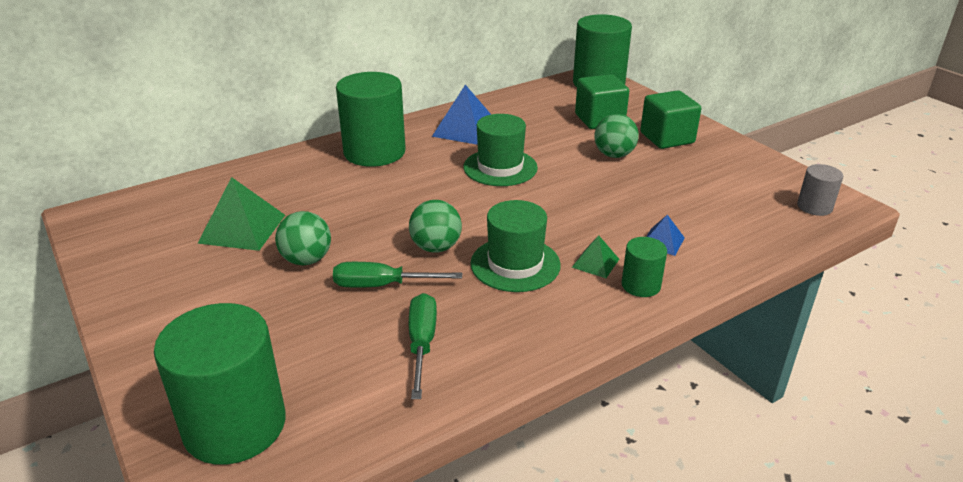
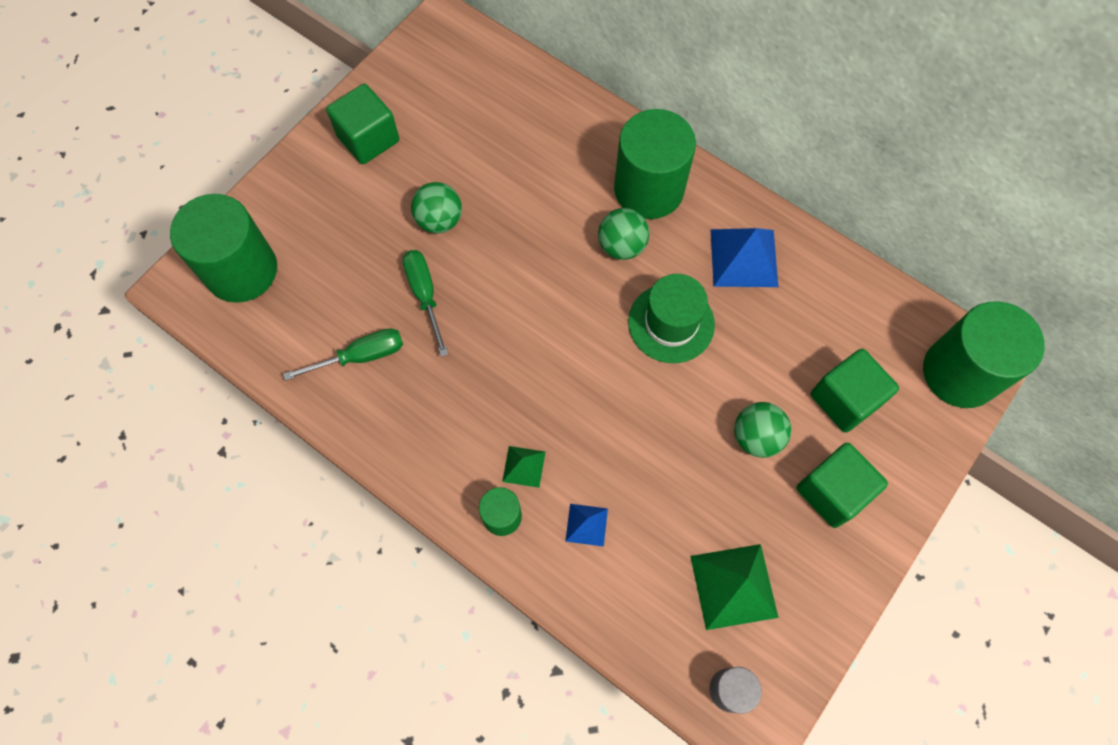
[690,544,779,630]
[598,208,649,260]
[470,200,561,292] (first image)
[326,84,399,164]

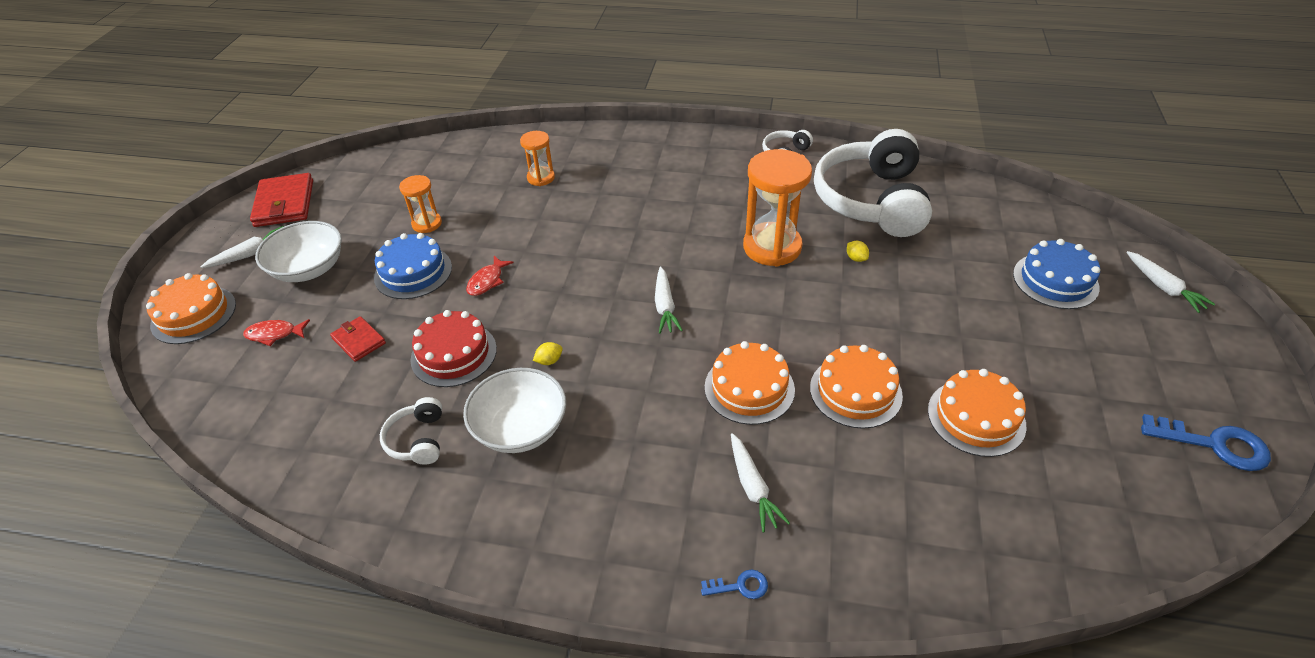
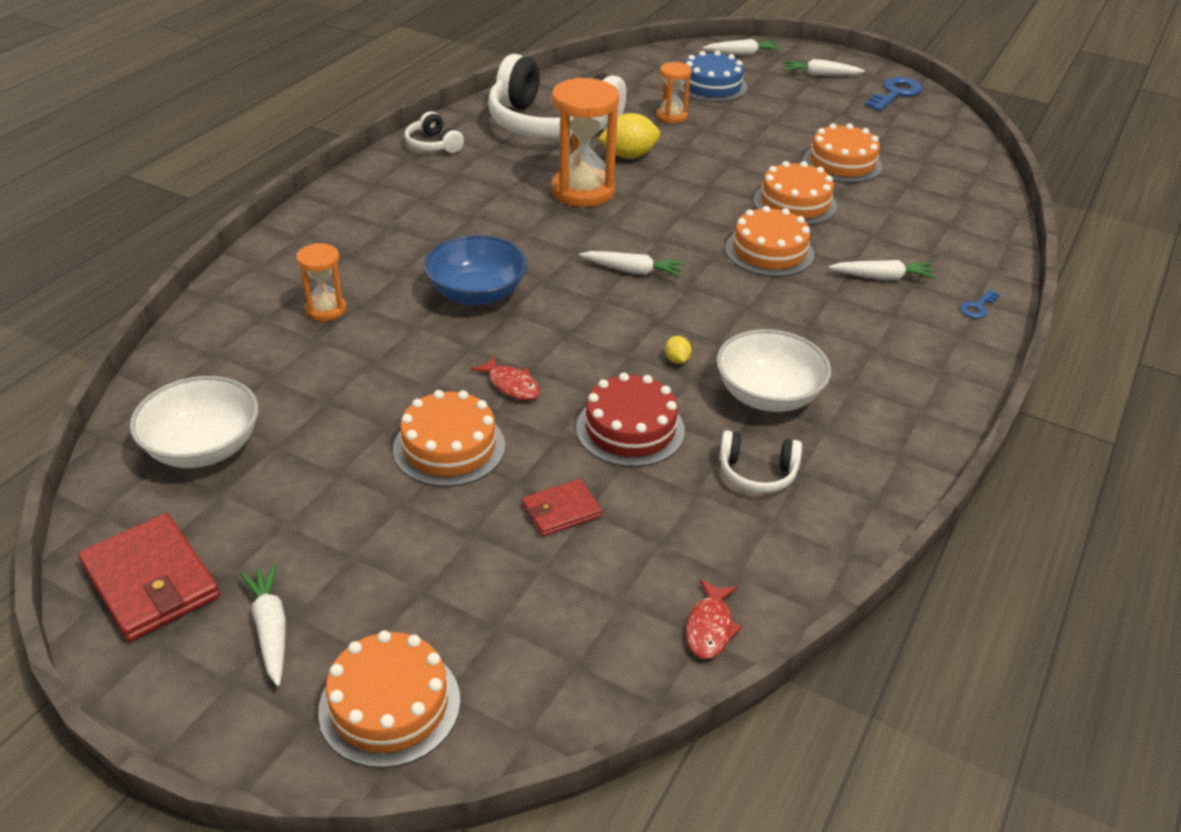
[78,513,220,642]
[657,62,691,123]
[130,376,258,468]
[393,390,505,487]
[598,113,660,159]
[686,579,742,659]
[960,289,1001,318]
[784,59,865,76]
[424,235,528,306]

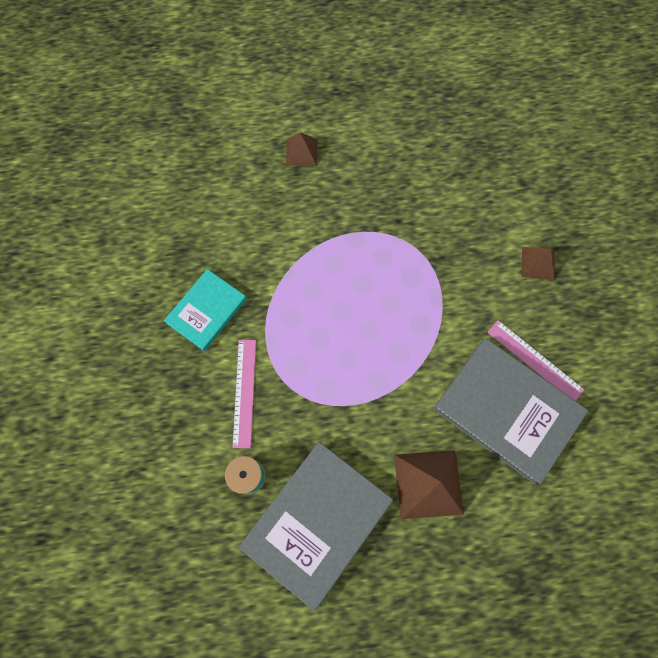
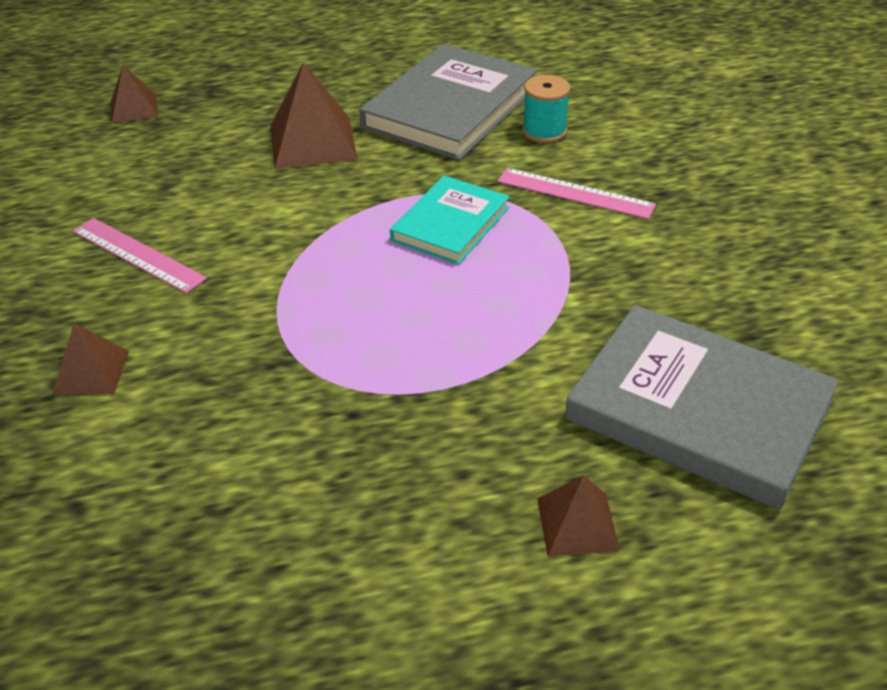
[390,176,510,265]
[565,305,839,510]
[498,168,656,219]
[111,65,158,123]

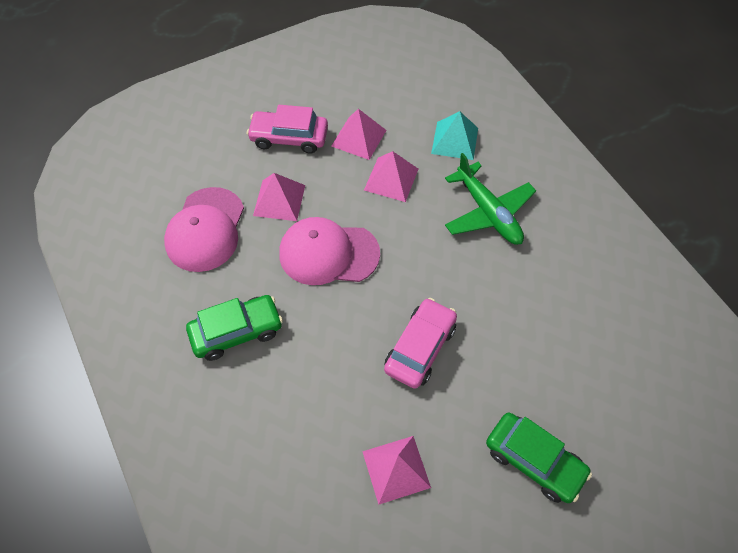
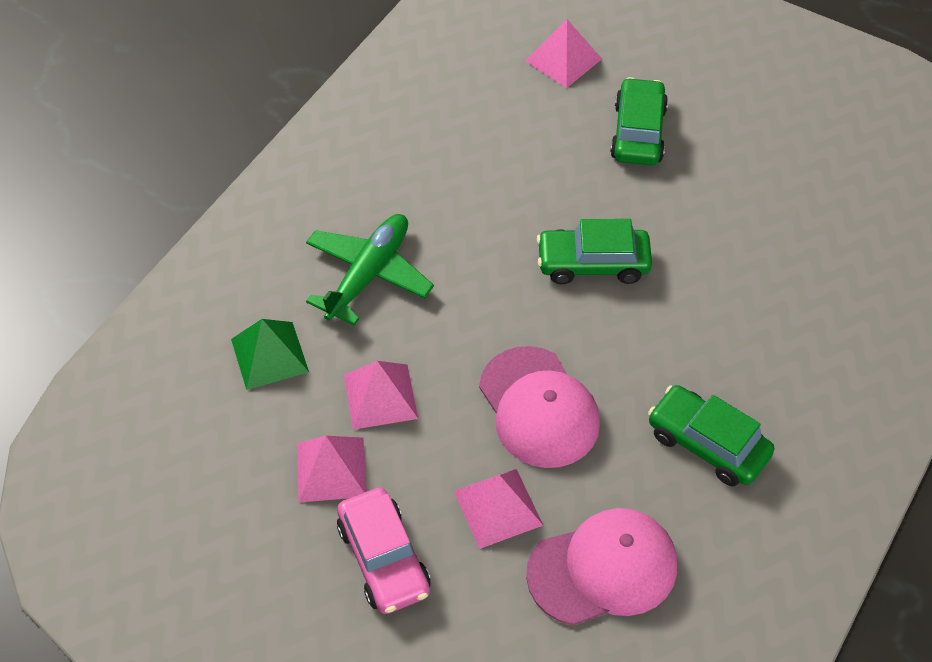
[231,319,309,390]
[537,219,652,284]
[526,19,602,88]

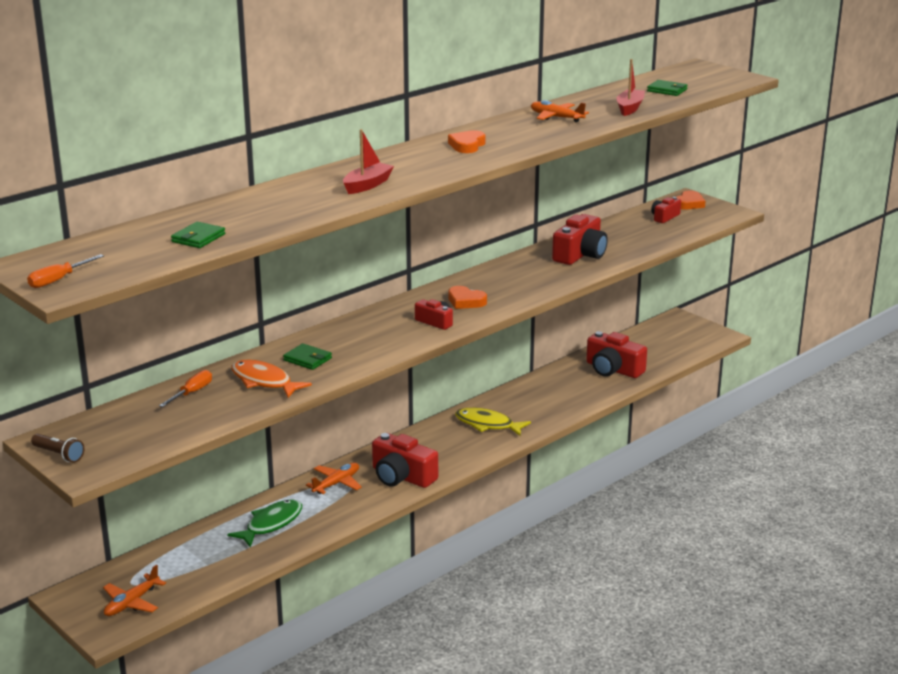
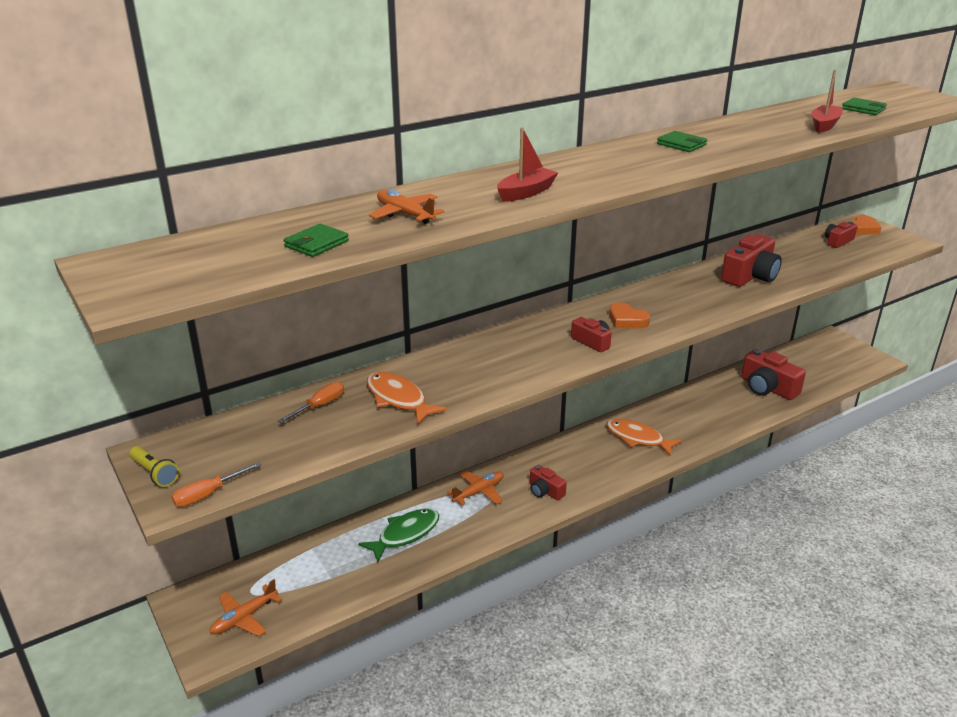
[369,189,444,224]
[448,130,486,153] (first image)
[171,462,261,507]
[657,131,707,152]
[606,418,682,456]
[530,465,567,500]
[129,446,179,487]

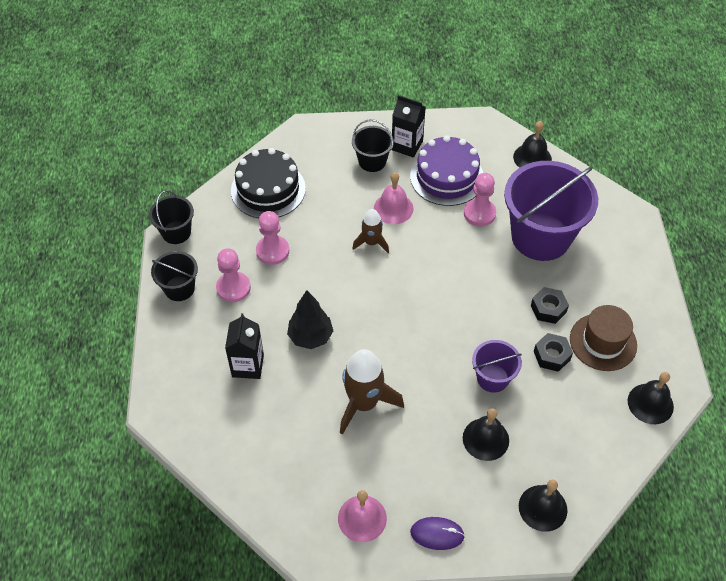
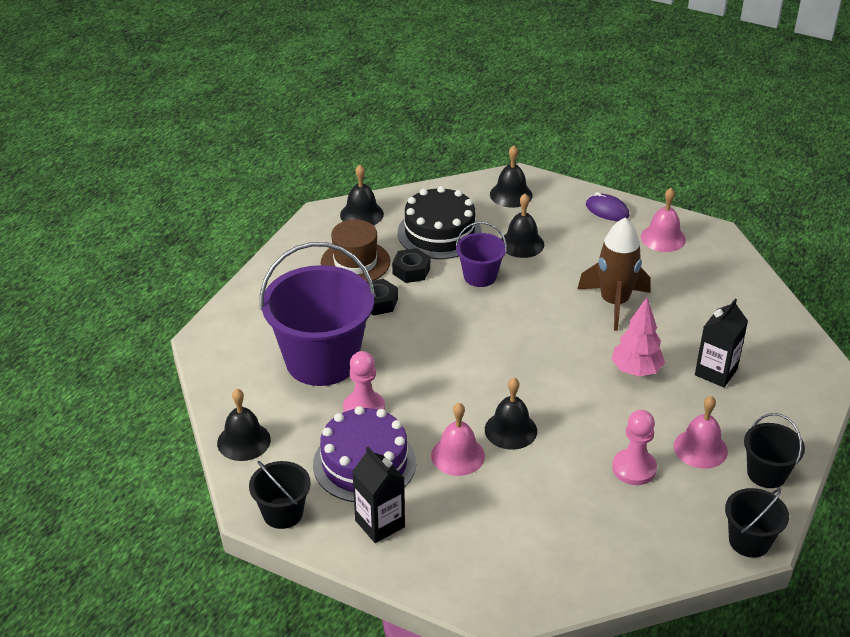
[249,461,311,529]
[398,186,482,259]
[485,378,537,450]
[674,396,728,469]
[612,297,665,377]

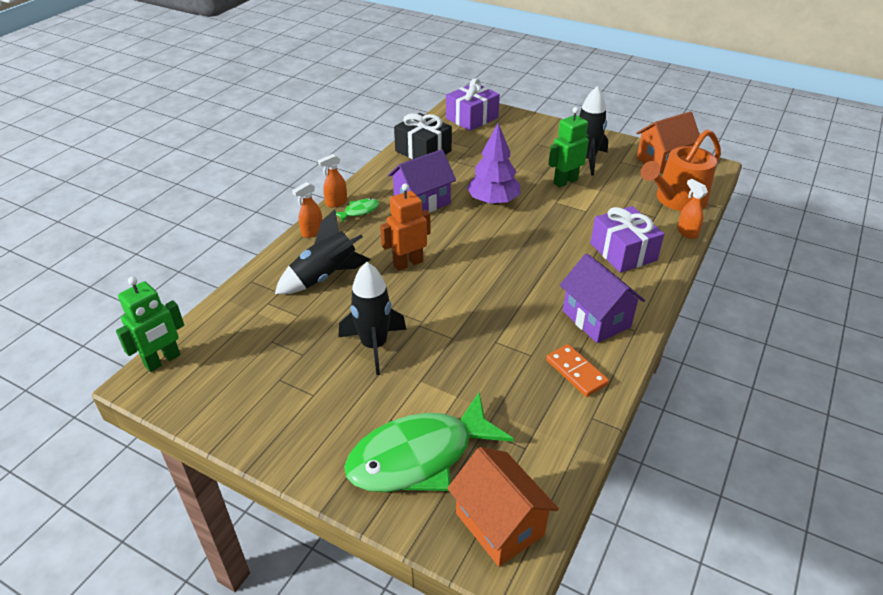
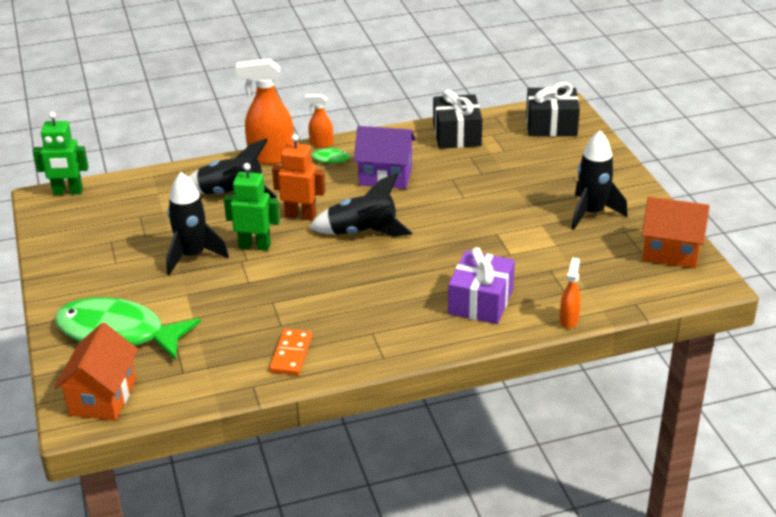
[526,82,580,137]
[224,163,280,251]
[467,123,520,205] (first image)
[641,129,721,211] (first image)
[236,59,294,165]
[560,253,645,343] (first image)
[309,173,412,237]

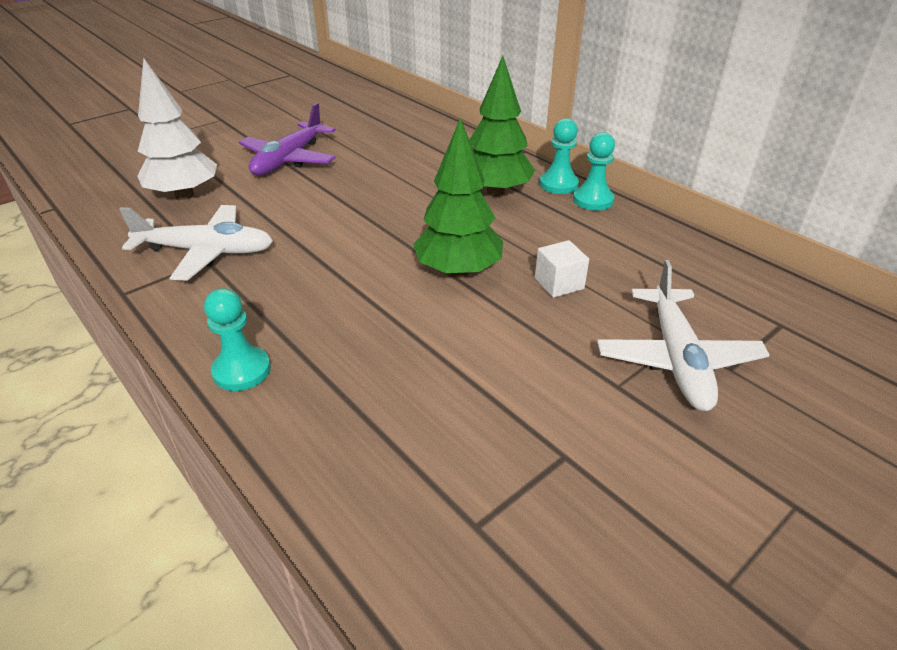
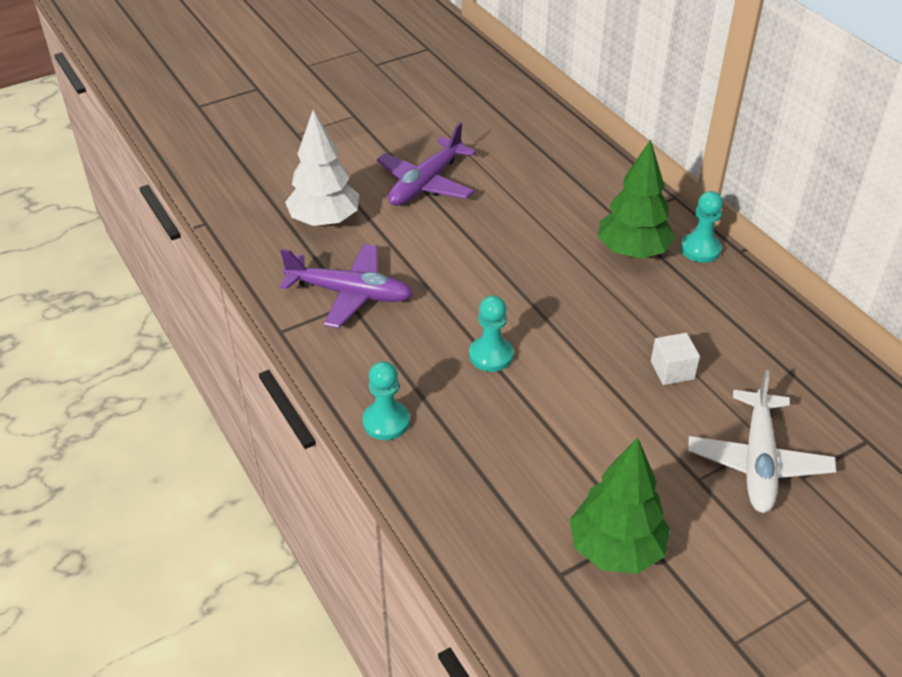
[570,438,670,574]
[469,295,513,372]
[280,244,413,328]

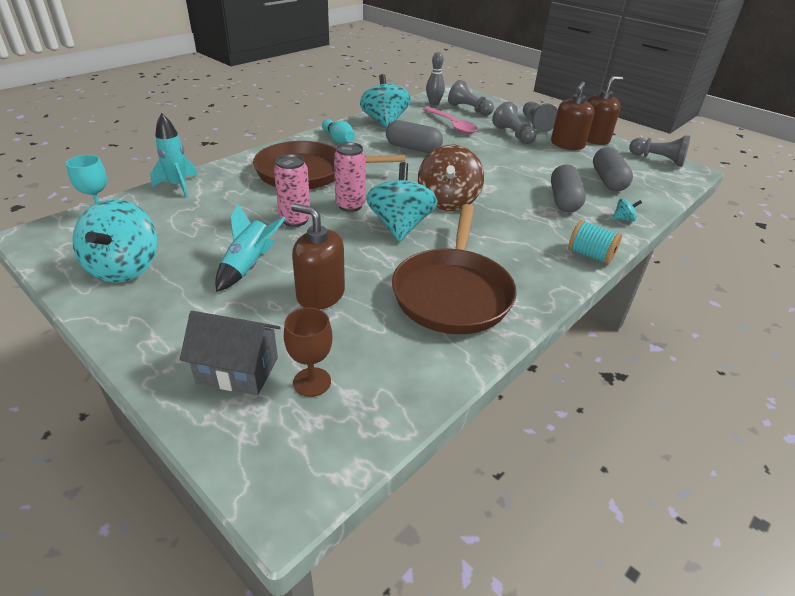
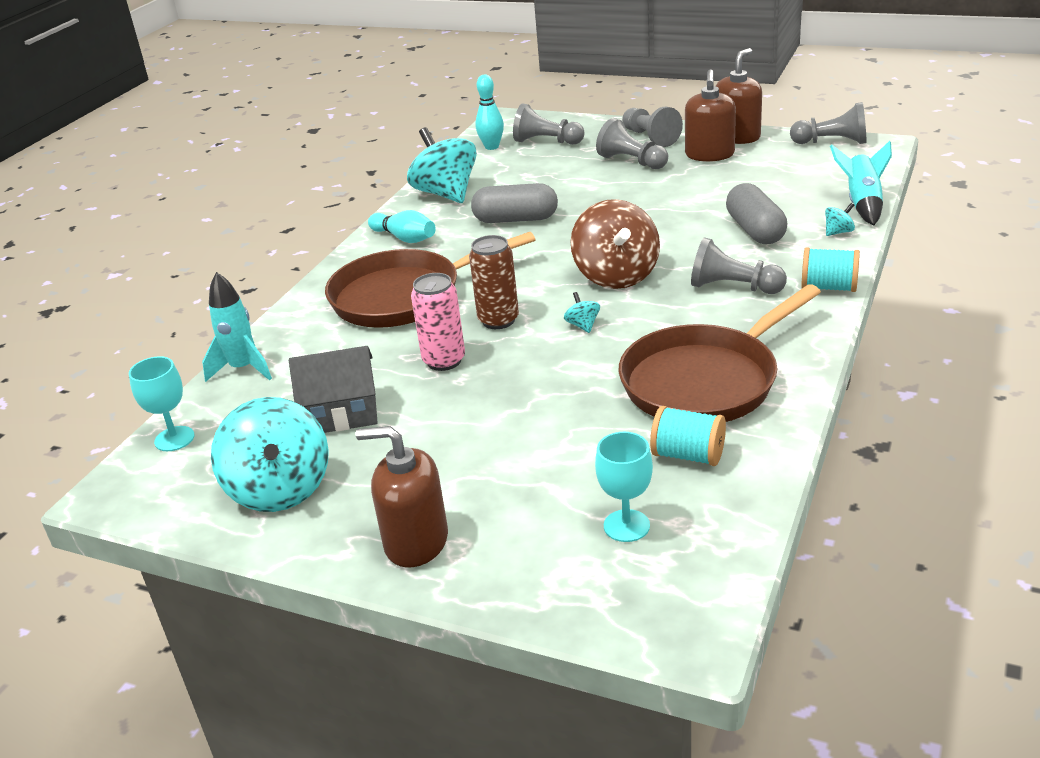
[475,75,504,150]
[423,107,478,134] (first image)
[469,235,519,329]
[593,147,633,191] (first image)
[564,292,600,333]
[355,426,448,568]
[830,141,892,225]
[619,284,821,422]
[595,432,653,542]
[289,346,378,433]
[691,237,787,294]
[650,406,726,466]

